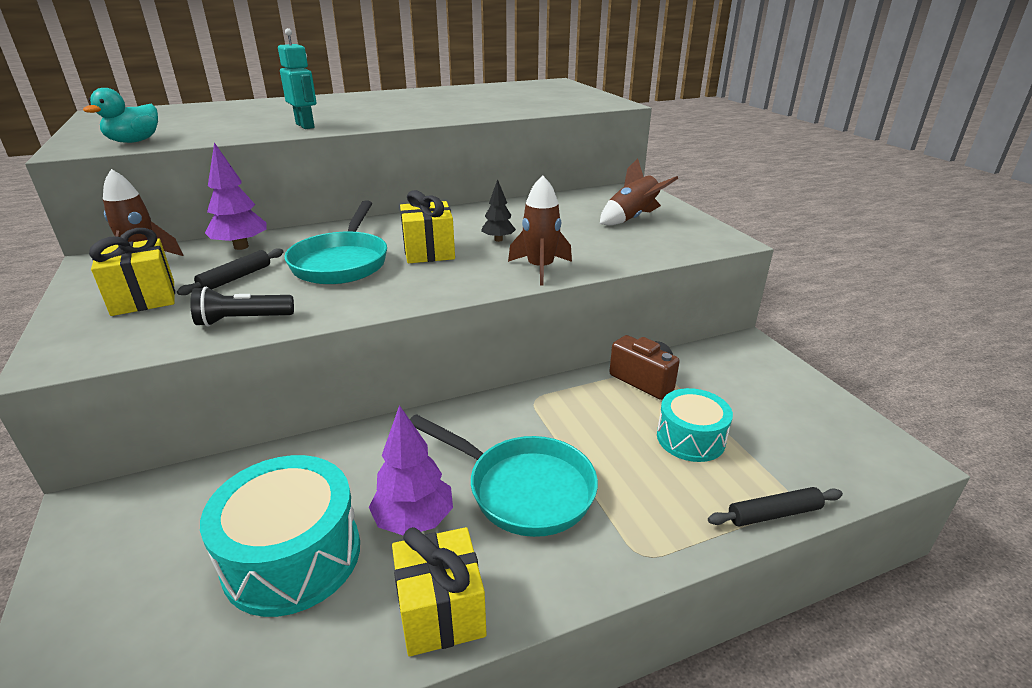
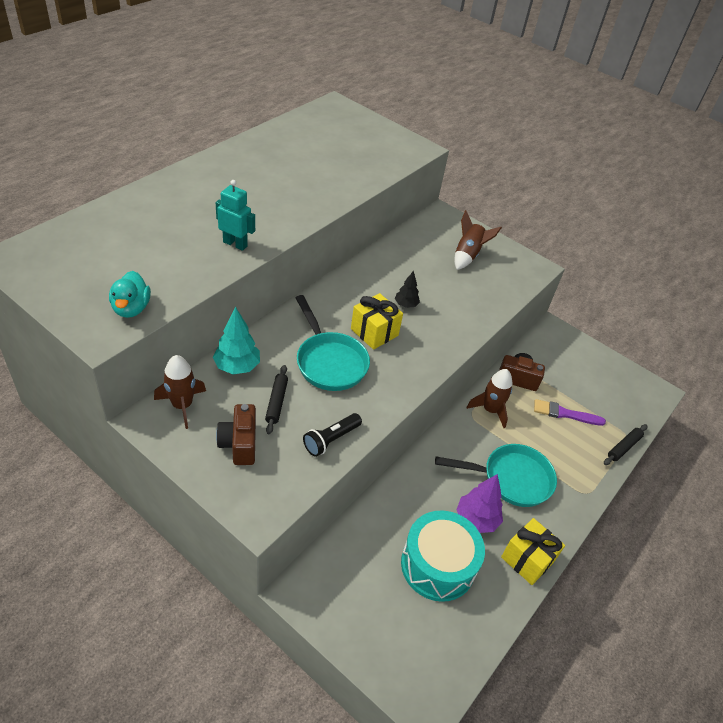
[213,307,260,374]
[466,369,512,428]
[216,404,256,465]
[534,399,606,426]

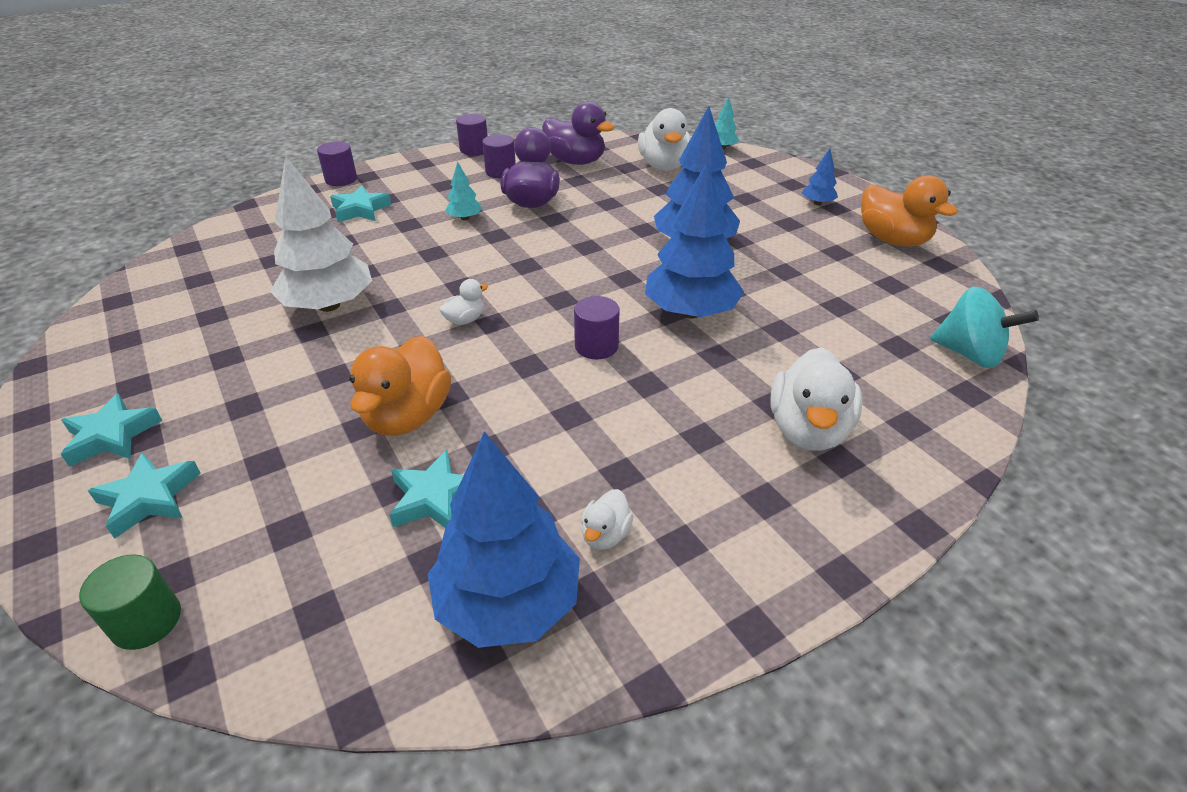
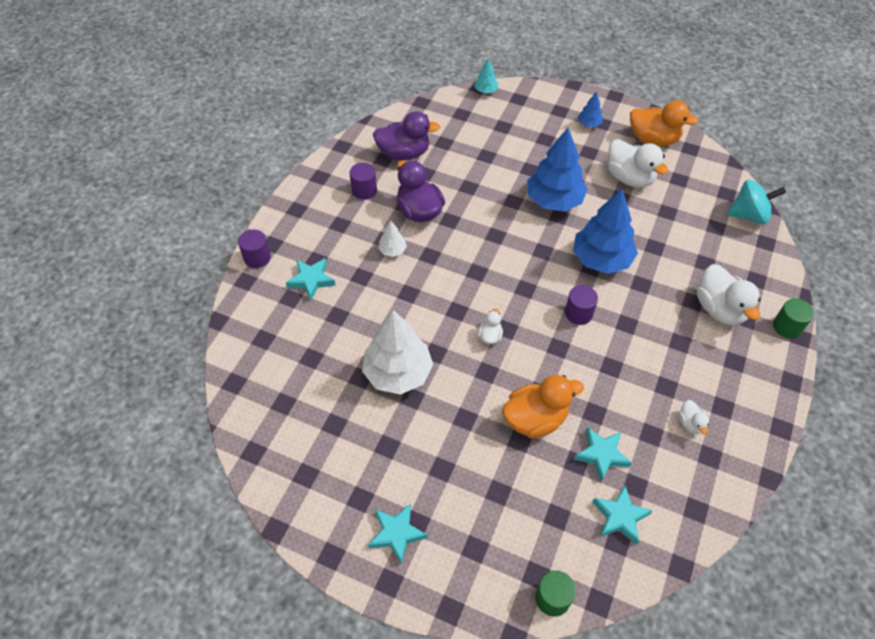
[608,139,669,188]
[456,114,488,155] (first image)
[378,220,407,257]
[502,375,584,439]
[428,431,580,648] (first image)
[593,486,653,545]
[773,298,814,339]

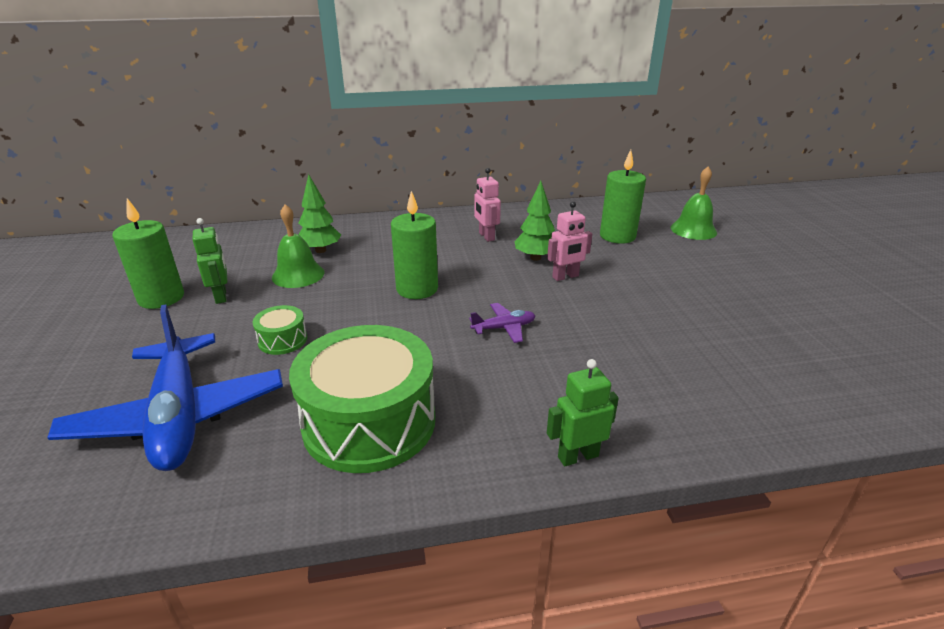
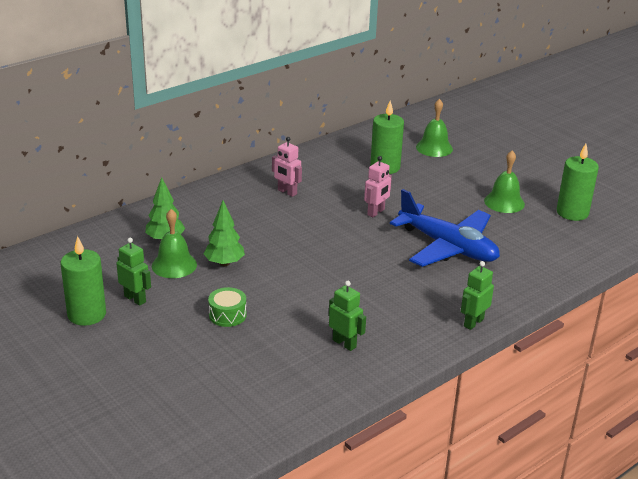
[203,200,245,266]
[557,144,599,221]
[469,303,535,343] (first image)
[390,189,500,267]
[329,281,366,351]
[484,150,525,213]

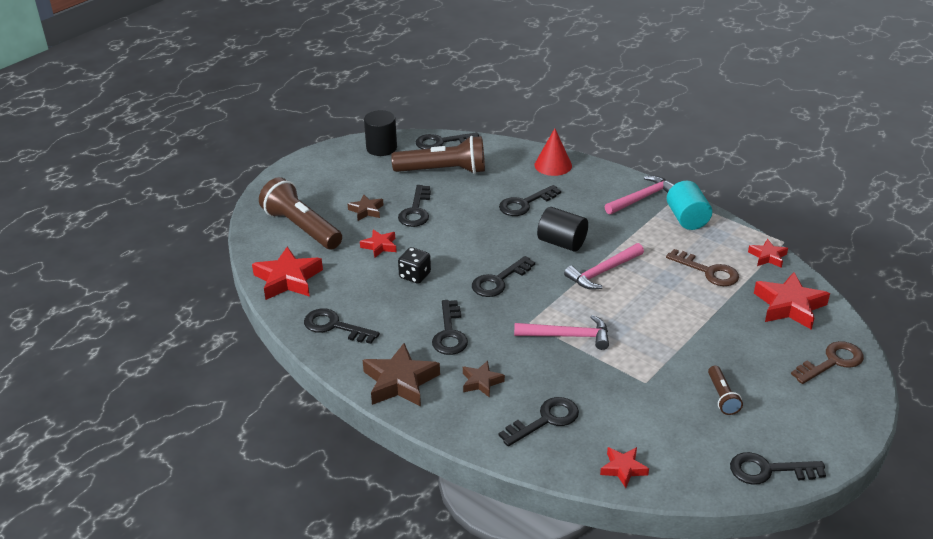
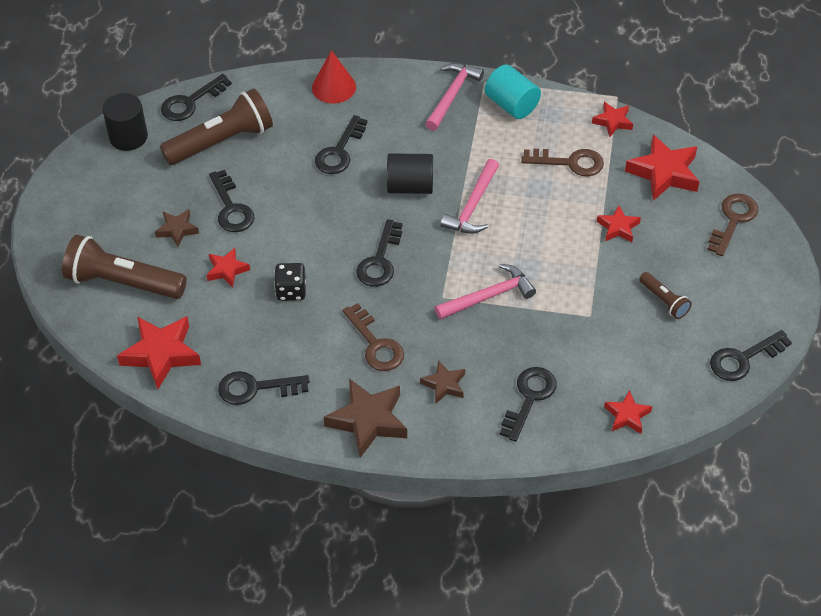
[343,303,404,371]
[597,205,641,242]

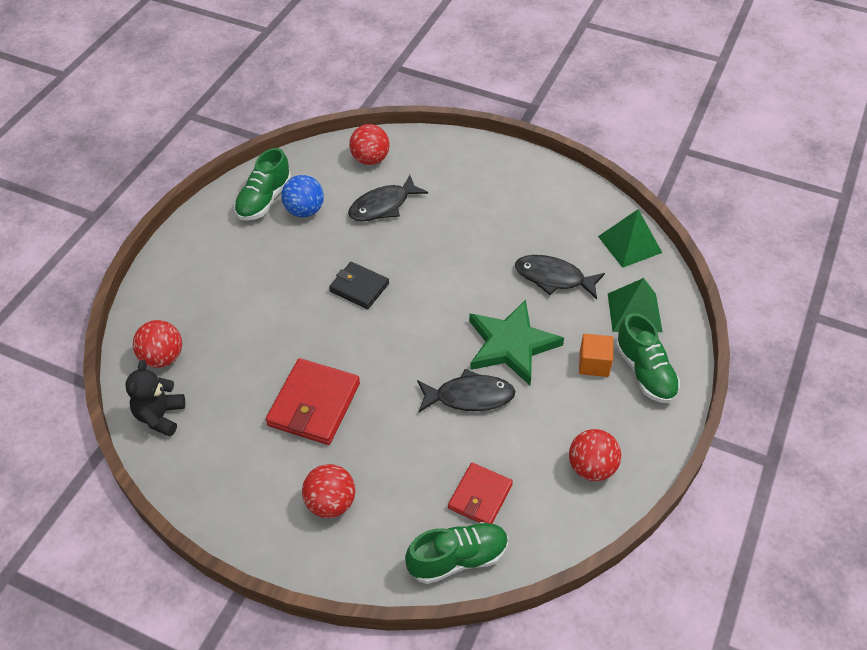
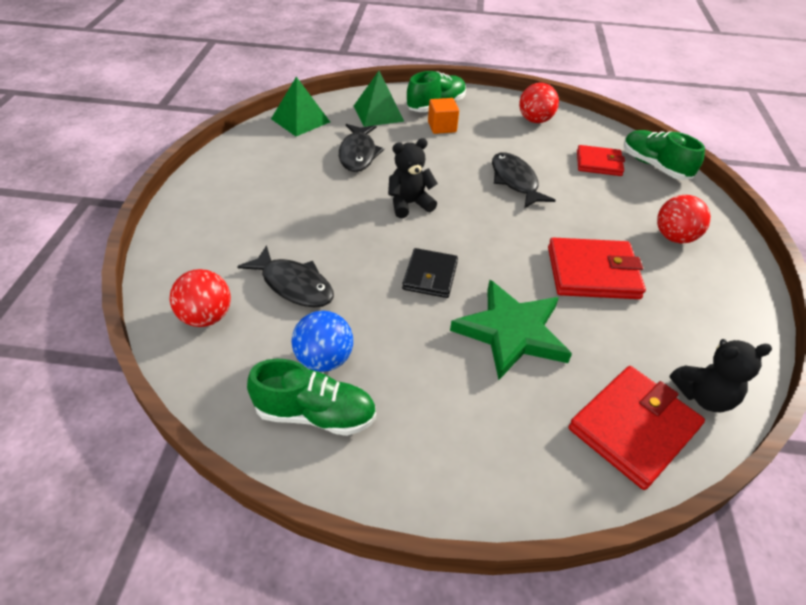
[450,280,572,380]
[568,366,705,490]
[388,138,438,218]

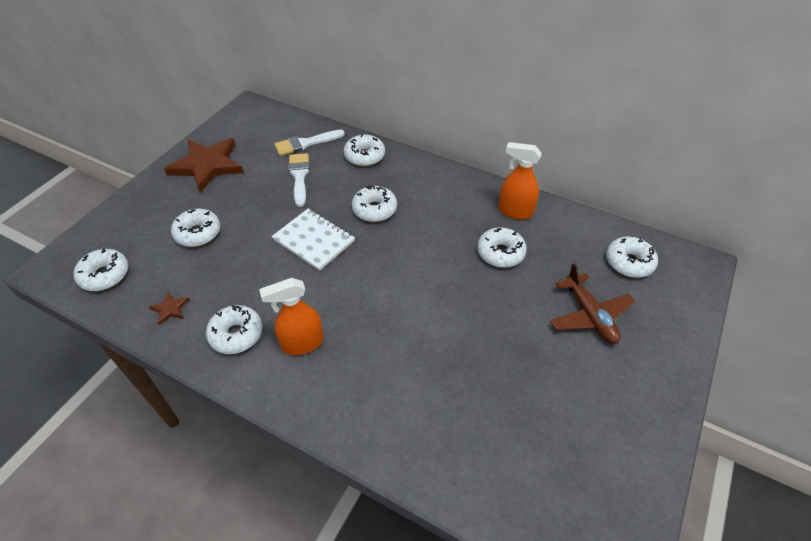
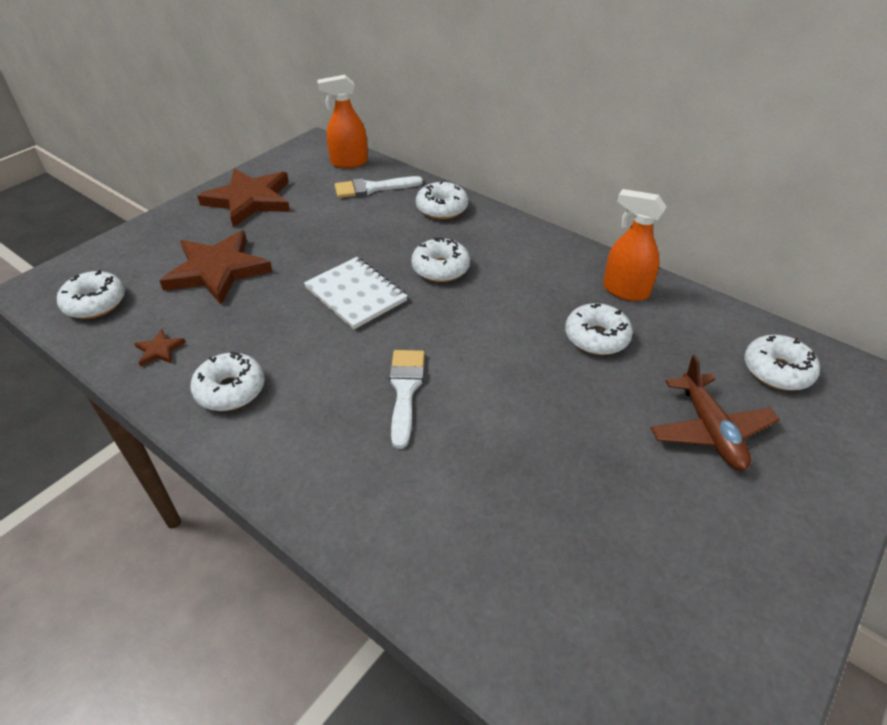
[389,350,425,449]
[159,230,273,305]
[317,75,368,168]

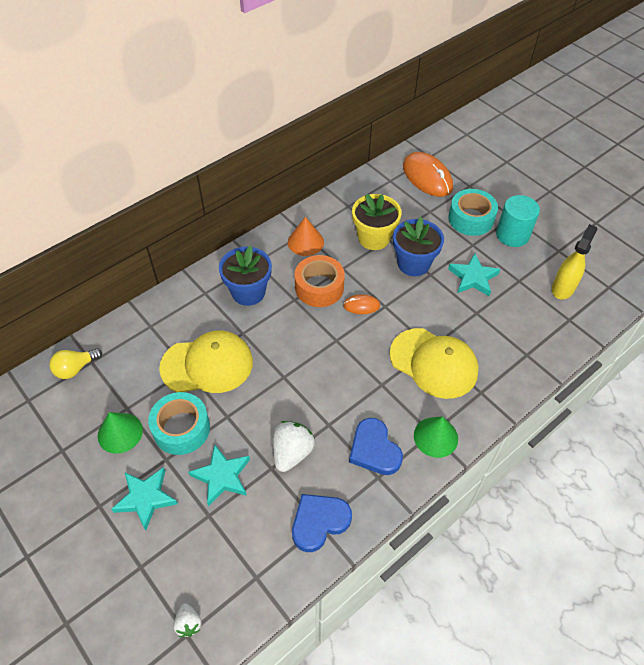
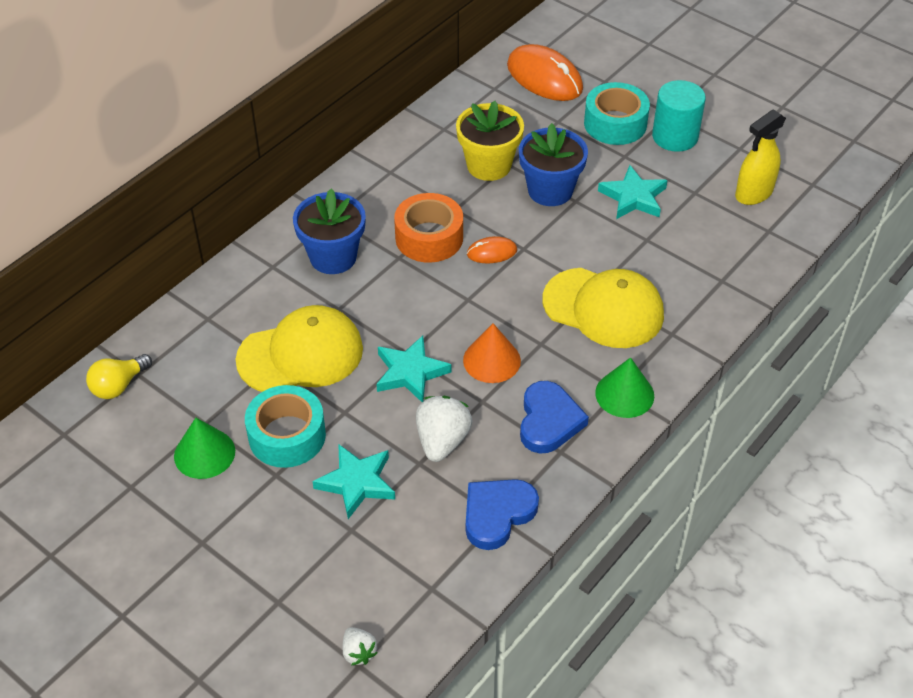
[463,323,521,383]
[735,109,786,205]
[520,381,589,454]
[376,336,451,402]

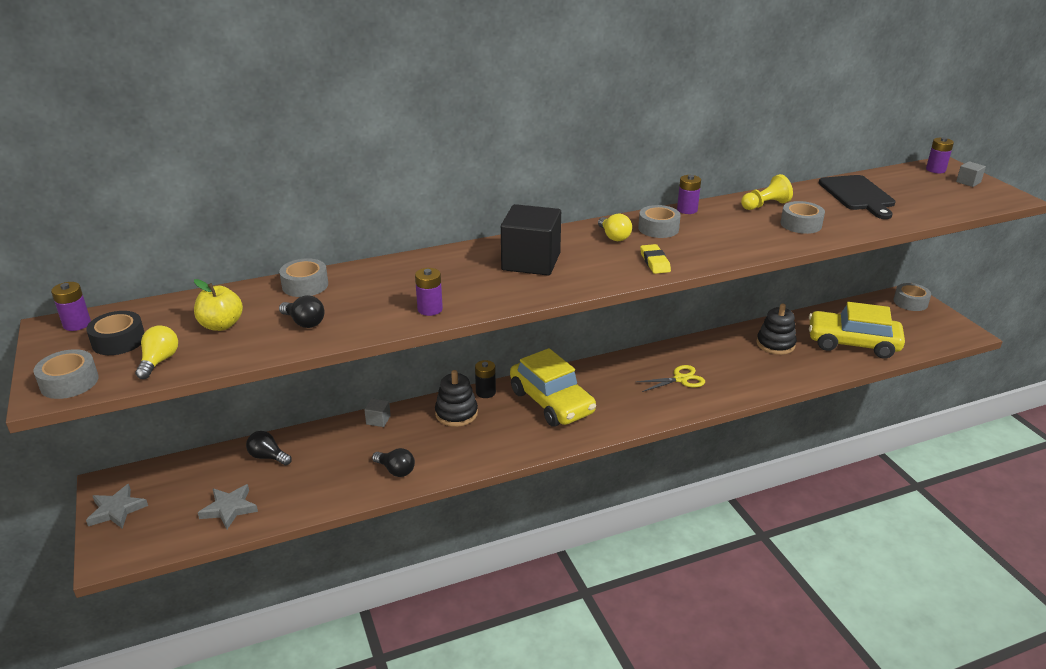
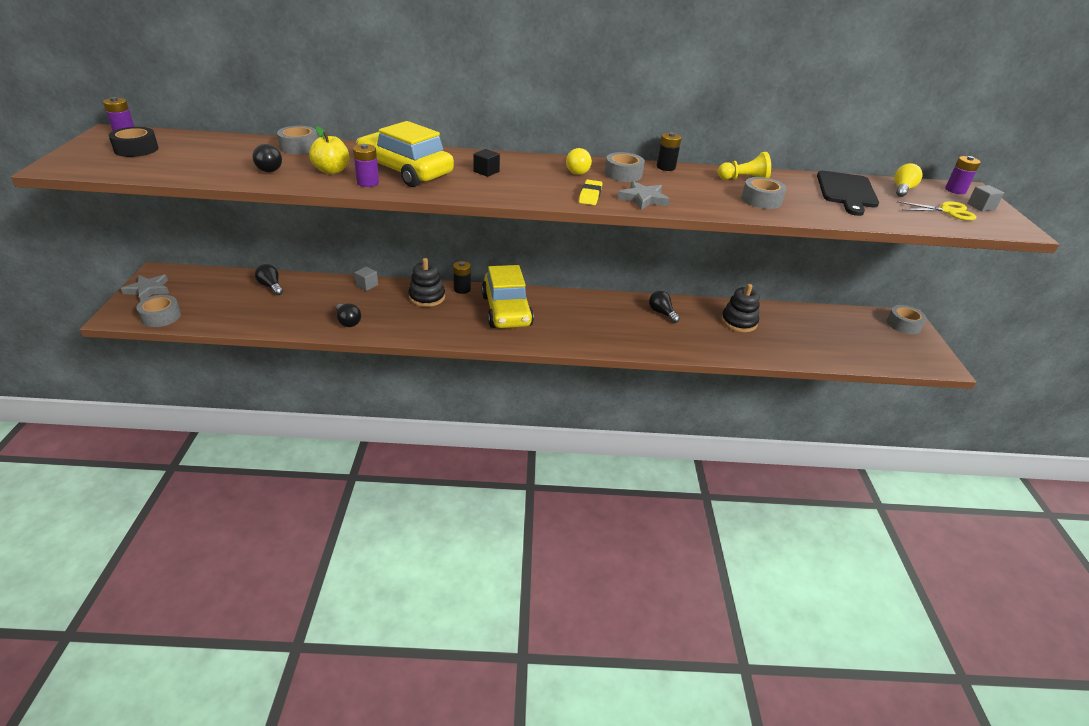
[656,132,681,171]
[473,149,500,177]
[309,126,349,174]
[356,121,454,187]
[895,163,923,197]
[136,295,181,327]
[896,201,976,221]
[617,181,670,210]
[649,291,680,323]

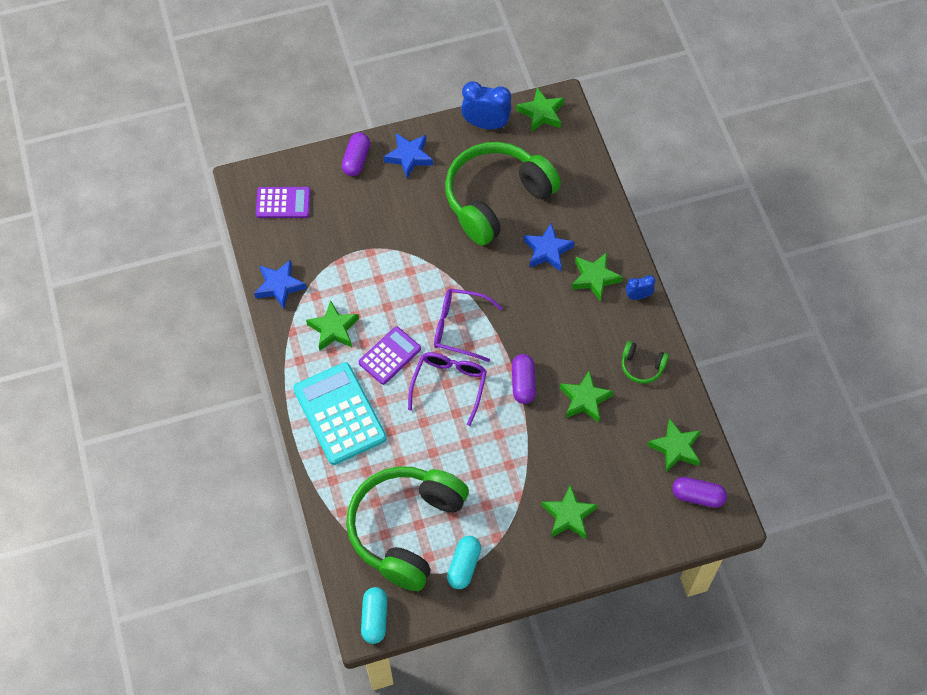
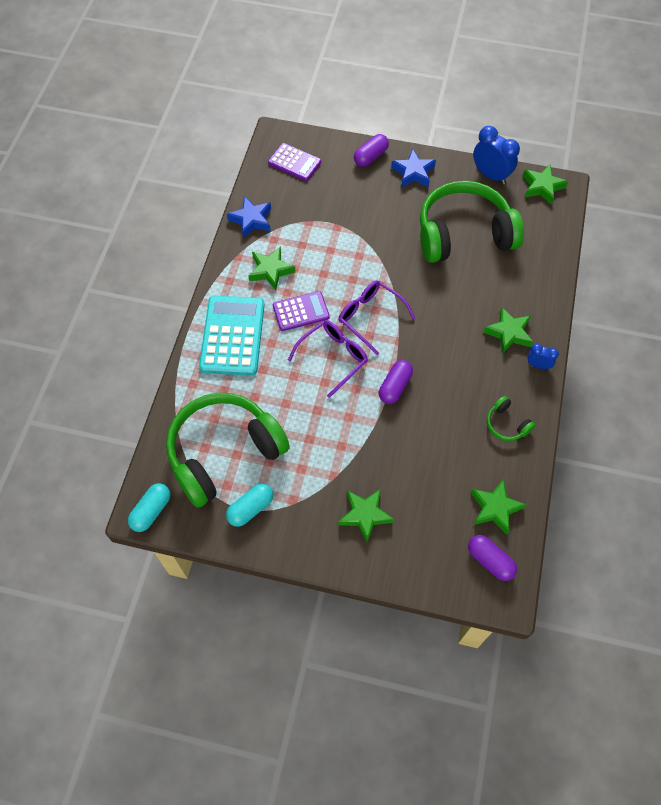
[523,223,575,271] (first image)
[560,370,614,423] (first image)

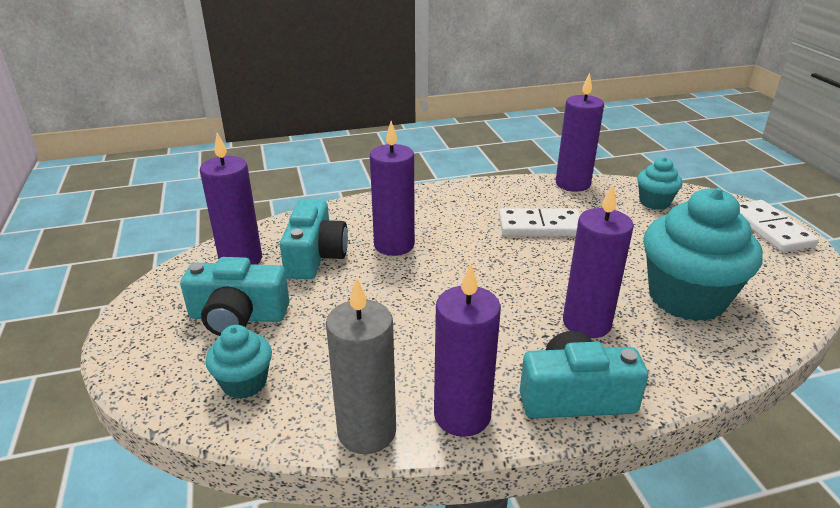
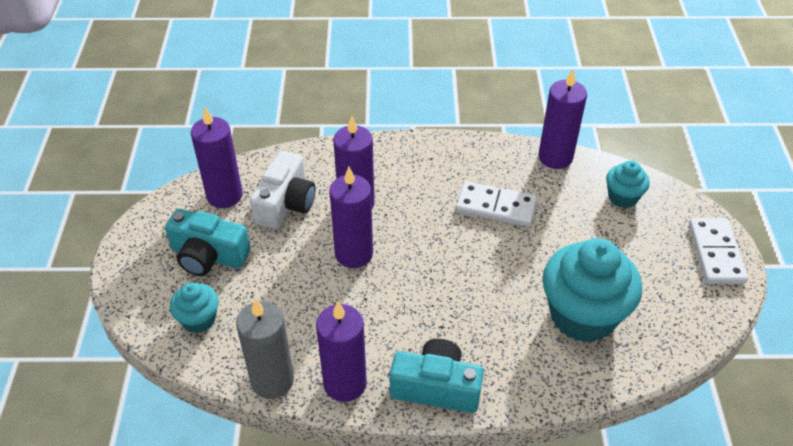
[329,167,373,268]
[250,151,315,229]

